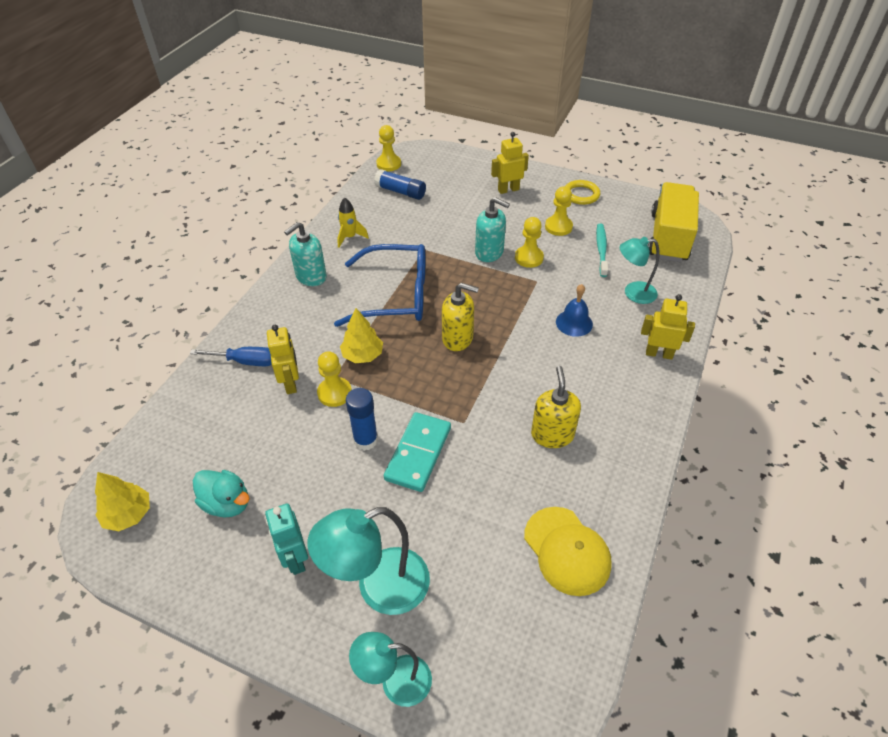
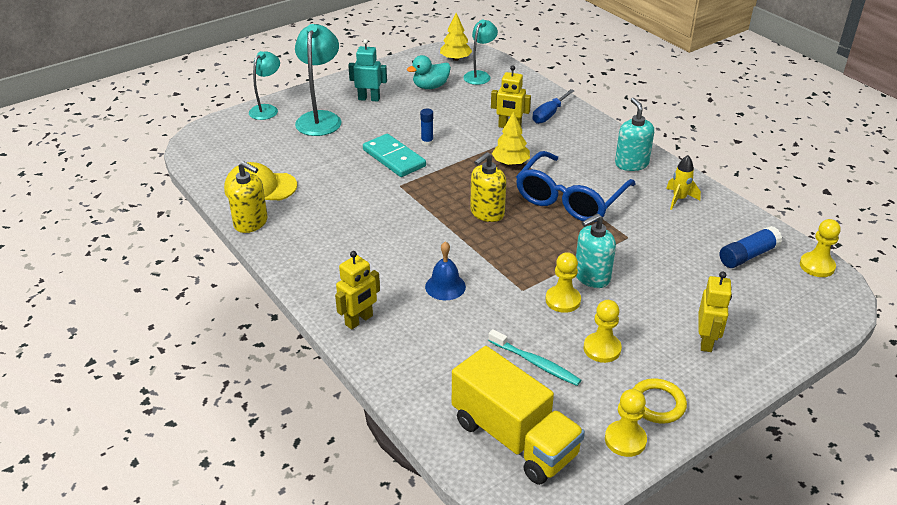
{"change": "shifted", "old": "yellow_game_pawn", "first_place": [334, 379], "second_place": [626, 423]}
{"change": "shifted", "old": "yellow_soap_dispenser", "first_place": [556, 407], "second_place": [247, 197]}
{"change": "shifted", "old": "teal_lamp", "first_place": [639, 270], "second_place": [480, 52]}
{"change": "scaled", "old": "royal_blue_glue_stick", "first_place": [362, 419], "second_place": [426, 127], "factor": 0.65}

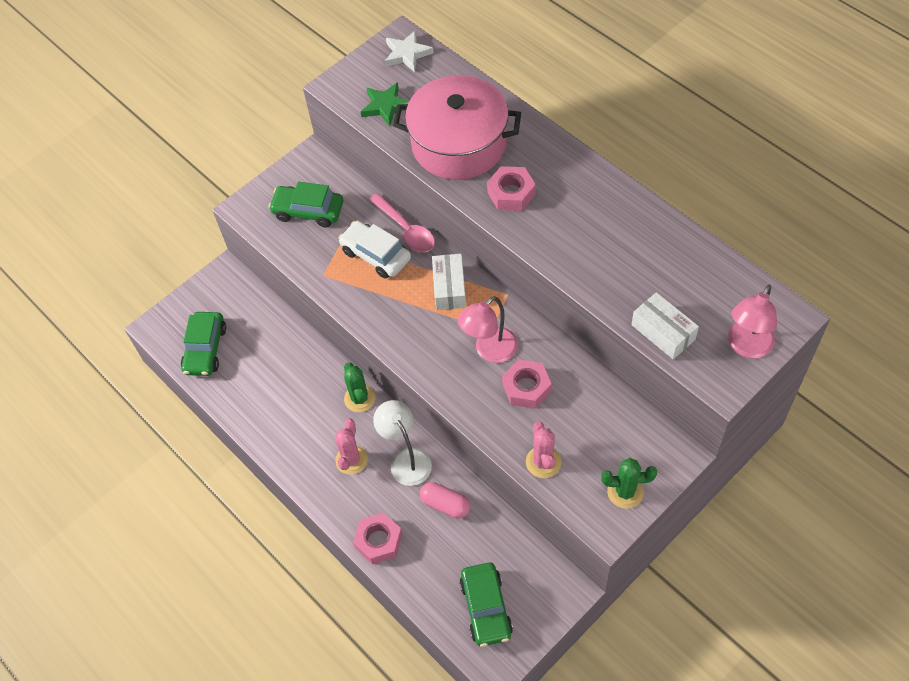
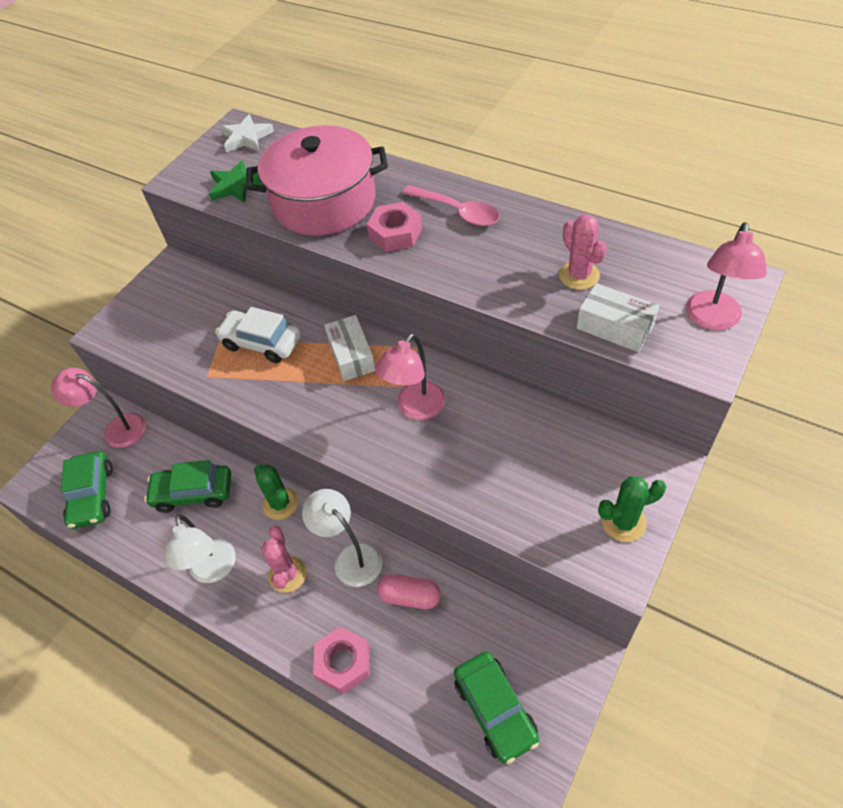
{"change": "gone", "old": "rosy_hex_nut", "first_place": [527, 384]}
{"change": "new", "new": "rosy_lamp", "second_place": [98, 408]}
{"change": "new", "new": "snow-white_lamp", "second_place": [200, 548]}
{"change": "shifted", "old": "green_toy_car", "first_place": [305, 204], "second_place": [187, 486]}
{"change": "shifted", "old": "rosy_teaspoon", "first_place": [402, 222], "second_place": [451, 205]}
{"change": "shifted", "old": "rosy_saguaro_cactus", "first_place": [543, 450], "second_place": [583, 252]}

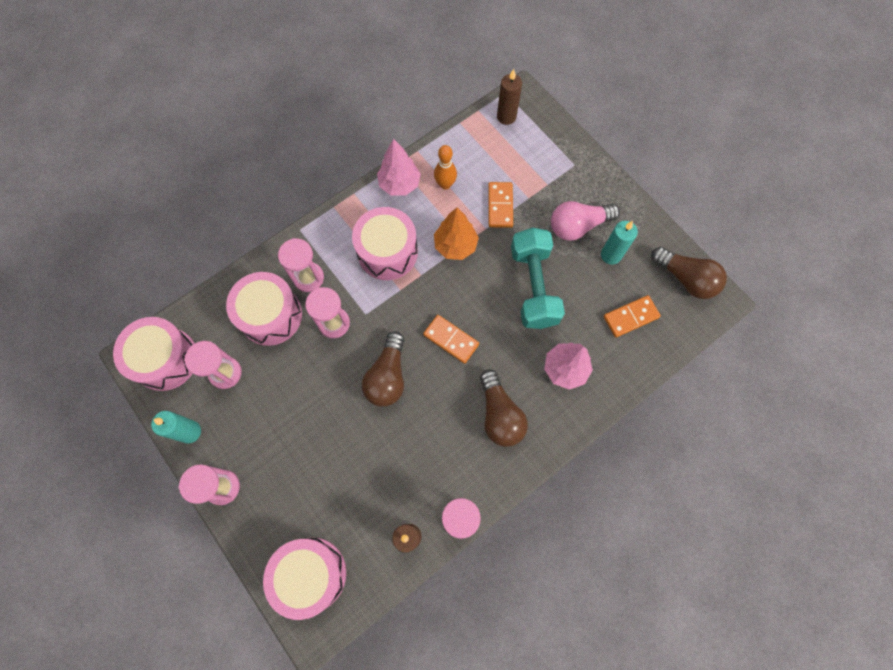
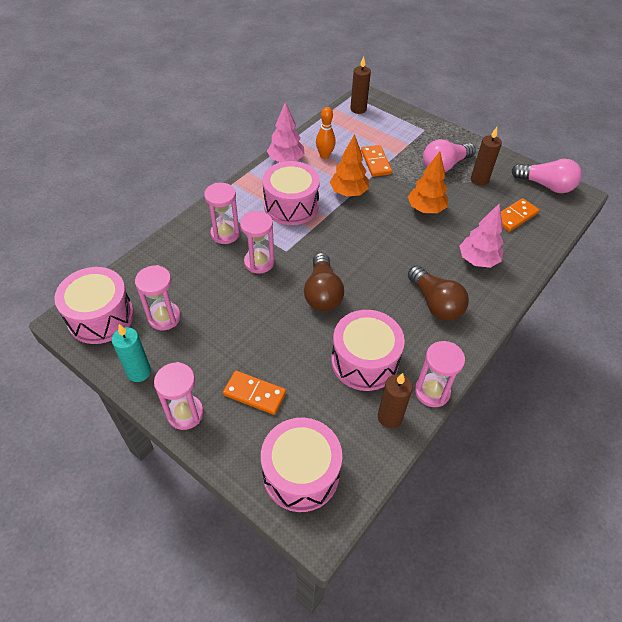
{"change": "shifted", "old": "rosy_toy_drum", "first_place": [264, 309], "second_place": [368, 350]}
{"change": "shifted", "old": "orange_domino_tile", "first_place": [451, 339], "second_place": [254, 393]}
{"change": "swapped", "old": "teal_dumbbell", "new": "orange_tree", "first_place": [538, 278], "second_place": [428, 182]}
{"change": "repainted", "old": "teal_candle", "new": "dark_brown_candle", "first_place": [619, 243], "second_place": [486, 156]}
{"change": "repainted", "old": "dark_brown_lightbulb", "new": "rosy_lightbulb", "first_place": [689, 273], "second_place": [546, 176]}

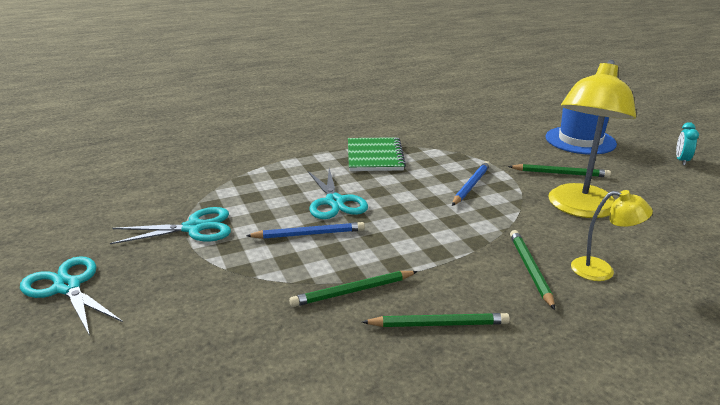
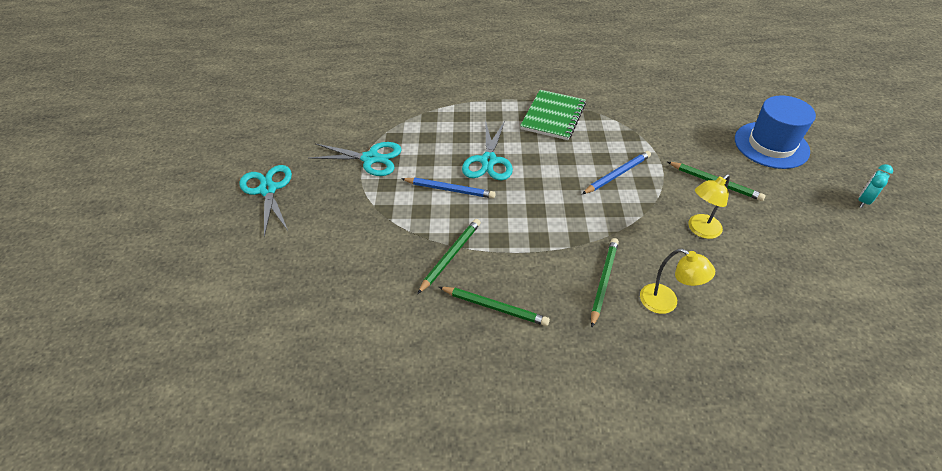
{"change": "rotated", "old": "green_pencil", "first_place": [353, 289], "second_place": [449, 256], "degrees": 120}
{"change": "scaled", "old": "yellow_lamp", "first_place": [592, 139], "second_place": [709, 206], "factor": 0.51}

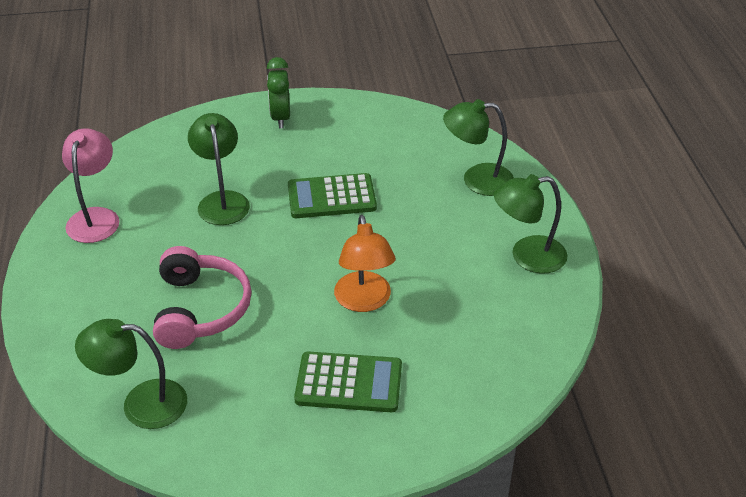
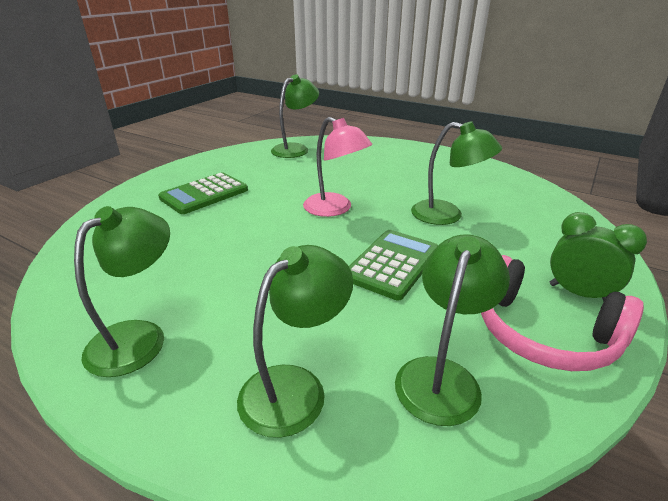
{"change": "gone", "old": "orange_lamp", "first_place": [365, 263]}
{"change": "new", "new": "green_lamp", "second_place": [452, 330]}
{"change": "shifted", "old": "rosy_lamp", "first_place": [90, 185], "second_place": [337, 167]}
{"change": "shifted", "old": "rosy_headphones", "first_place": [202, 297], "second_place": [562, 313]}

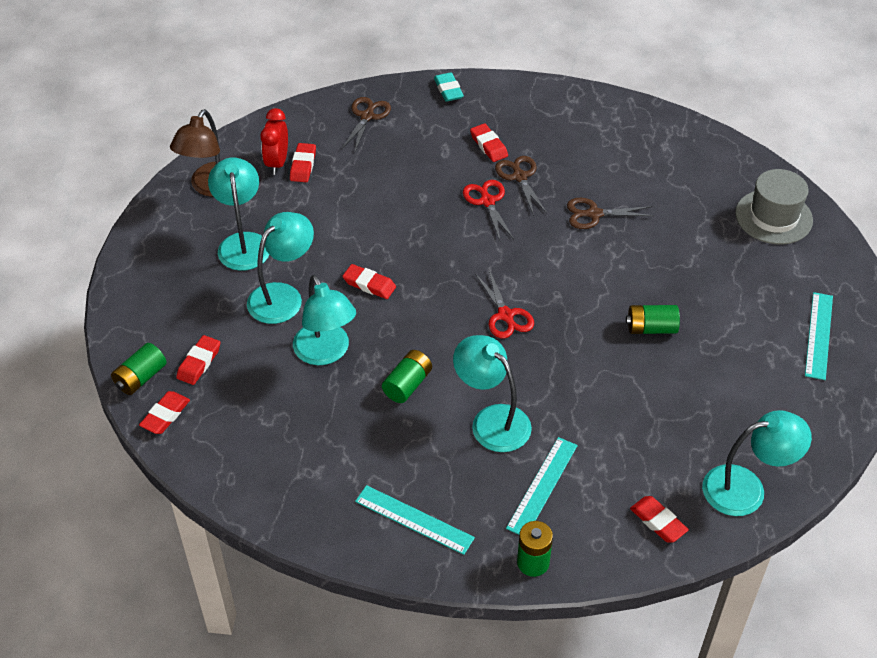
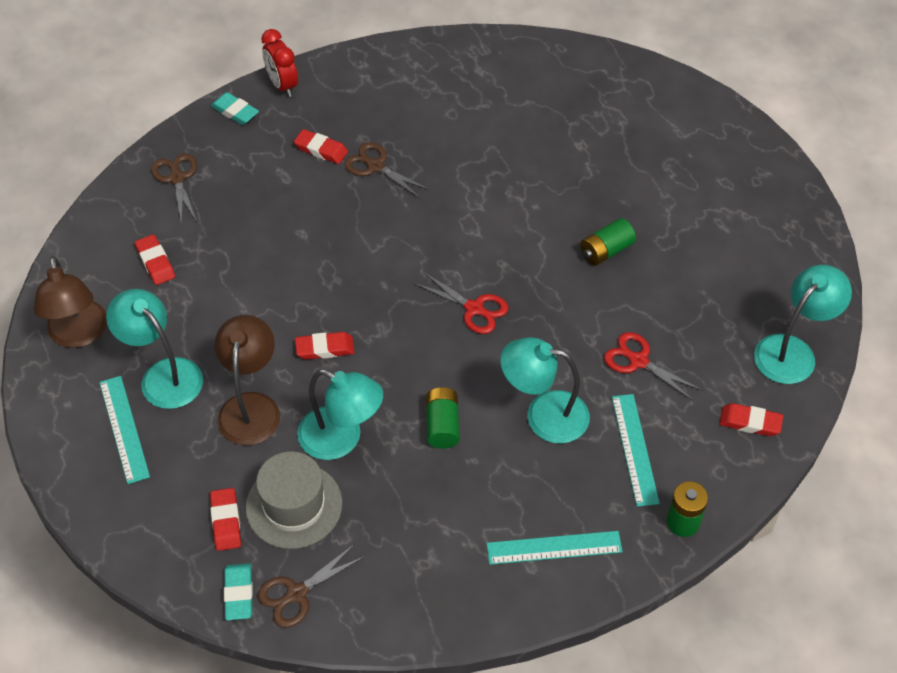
{"change": "gone", "old": "green_AA_battery", "first_place": [138, 369]}
{"change": "shifted", "old": "crimson_clock", "first_place": [274, 141], "second_place": [279, 63]}
{"change": "shifted", "old": "crimson_scissors", "first_place": [488, 210], "second_place": [653, 366]}
{"change": "shifted", "old": "dark_brown_scissors", "first_place": [610, 213], "second_place": [312, 586]}
{"change": "shifted", "old": "ash-grey_hat", "first_place": [774, 206], "second_place": [293, 500]}
{"change": "shifted", "old": "teal_ruler", "first_place": [819, 336], "second_place": [124, 430]}
{"change": "repainted", "old": "crimson_gum_eraser", "new": "teal_gum_eraser", "first_place": [164, 412], "second_place": [238, 591]}
{"change": "repainted", "old": "teal_lamp", "new": "dark_brown_lamp", "first_place": [280, 268], "second_place": [247, 380]}

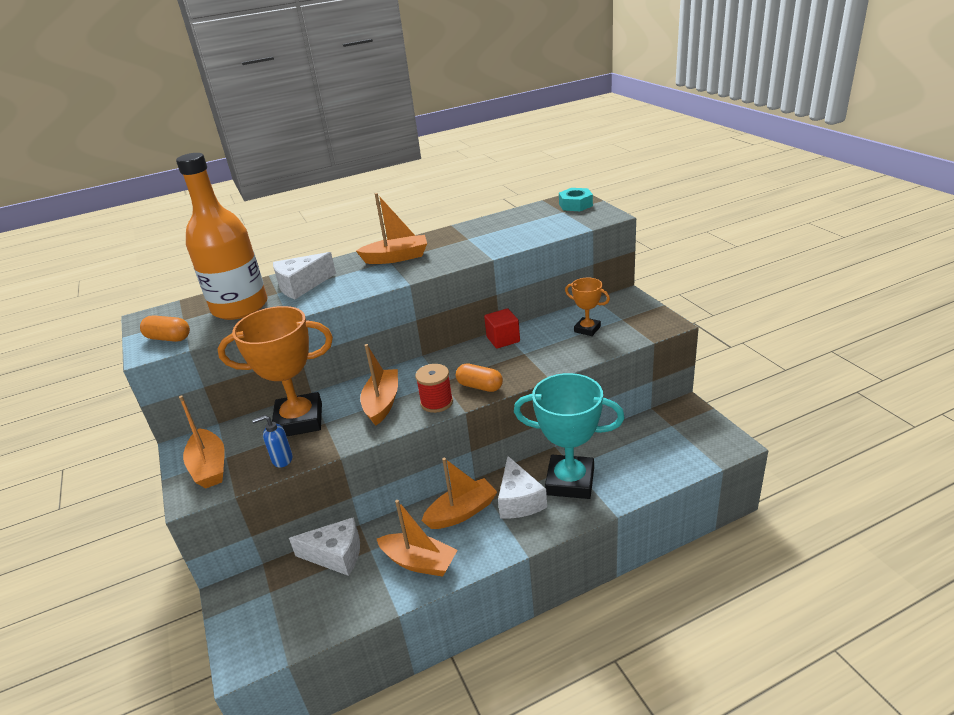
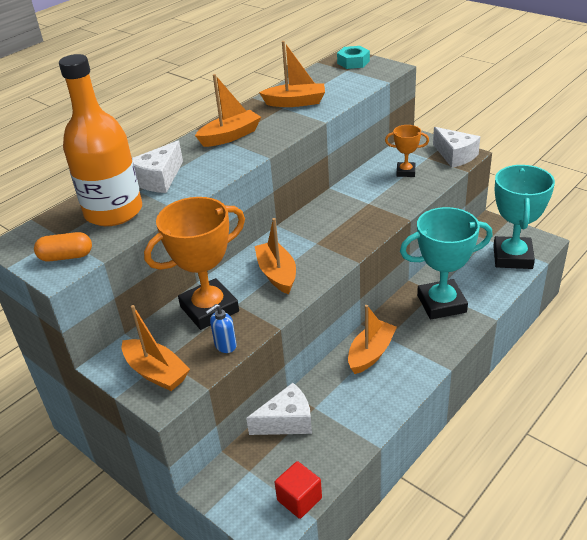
{"change": "gone", "old": "crimson_spool", "first_place": [434, 388]}
{"change": "gone", "old": "orange_pill", "first_place": [479, 377]}
{"change": "new", "new": "teal_award_cup", "second_place": [524, 217]}
{"change": "shifted", "old": "orange_boat", "first_place": [417, 538], "second_place": [292, 74]}
{"change": "shifted", "old": "crimson_solid_cube", "first_place": [502, 328], "second_place": [298, 490]}
{"change": "shifted", "old": "snow-white_cheese_wedge", "first_place": [522, 487], "second_place": [456, 147]}

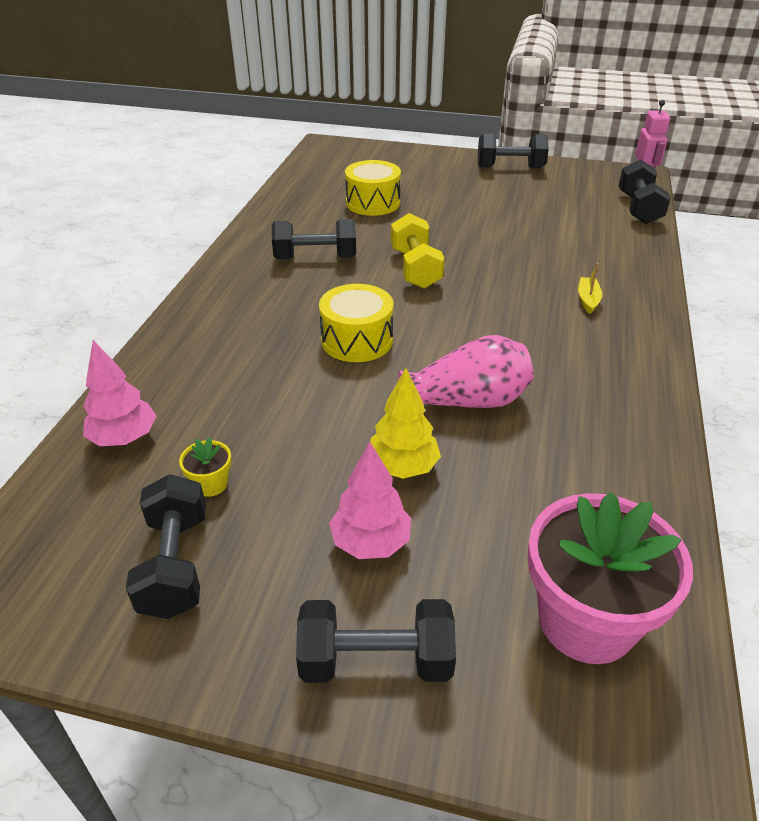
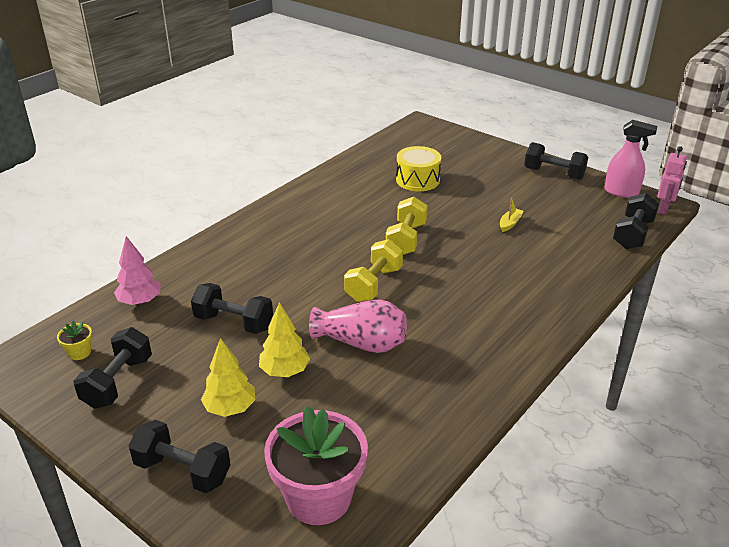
{"change": "gone", "old": "yellow_toy_drum", "first_place": [356, 323]}
{"change": "new", "new": "yellow_dumbbell", "second_place": [373, 270]}
{"change": "new", "new": "rosy_sprayer", "second_place": [630, 159]}
{"change": "shifted", "old": "yellow_potted_plant", "first_place": [205, 467], "second_place": [74, 340]}
{"change": "shifted", "old": "ebony_dumbbell", "first_place": [314, 239], "second_place": [232, 308]}
{"change": "shifted", "old": "yellow_boat", "first_place": [590, 288], "second_place": [512, 215]}
{"change": "repainted", "old": "rosy_tree", "new": "yellow_tree", "first_place": [370, 500], "second_place": [228, 377]}

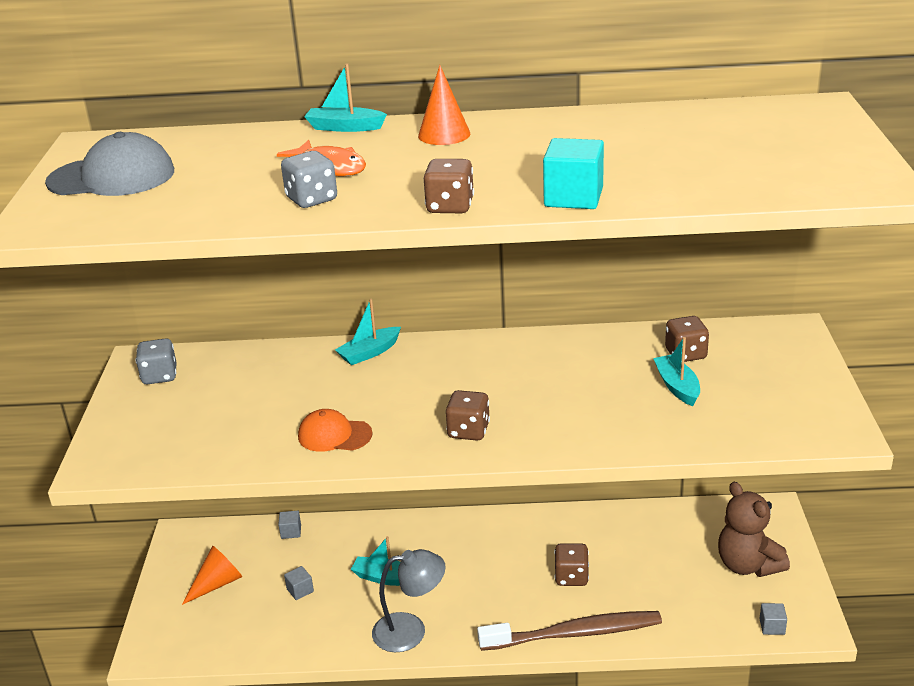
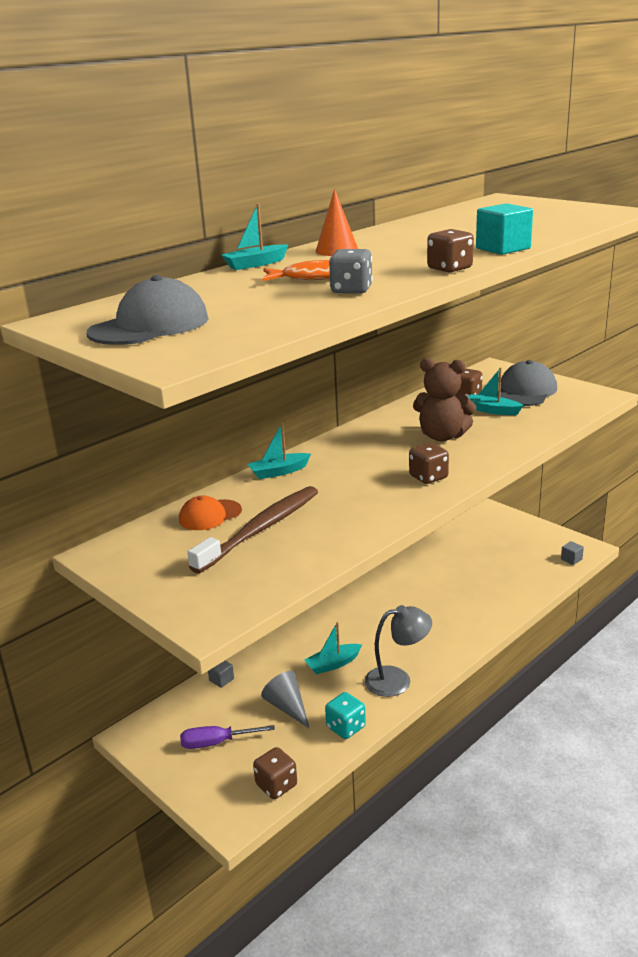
{"change": "gone", "old": "ash-grey_game_die", "first_place": [156, 361]}
{"change": "new", "new": "teal_game_die", "second_place": [345, 715]}
{"change": "new", "new": "ash-grey_cap", "second_place": [528, 383]}
{"change": "shifted", "old": "orange_cap", "first_place": [335, 430], "second_place": [210, 512]}
{"change": "shifted", "old": "dark_brown_toothbrush", "first_place": [569, 631], "second_place": [252, 529]}
{"change": "shifted", "old": "dark_brown_game_die", "first_place": [571, 564], "second_place": [275, 773]}
{"change": "shifted", "old": "dark_brown_teddy", "first_place": [754, 529], "second_place": [444, 399]}
{"change": "swapped", "old": "orange_cone", "new": "purple_hand_screwdriver", "first_place": [212, 575], "second_place": [227, 737]}
{"change": "swapped", "old": "ash-grey_solid_cube", "new": "ash-grey_cone", "first_place": [299, 583], "second_place": [285, 699]}
{"change": "rotated", "old": "teal_boat", "first_place": [368, 332], "second_place": [279, 451], "degrees": 60}
{"change": "rotated", "old": "ash-grey_lamp", "first_place": [409, 600], "second_place": [398, 651], "degrees": 45}

